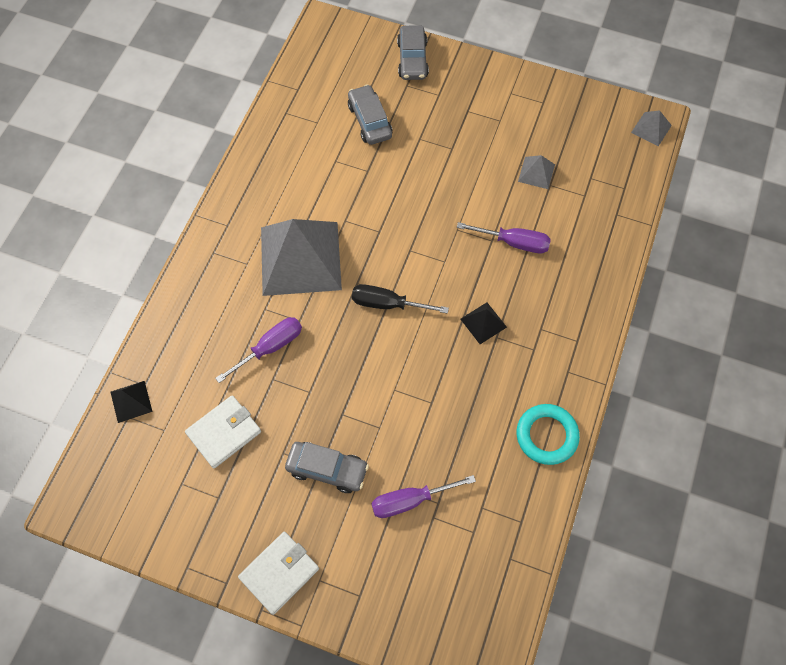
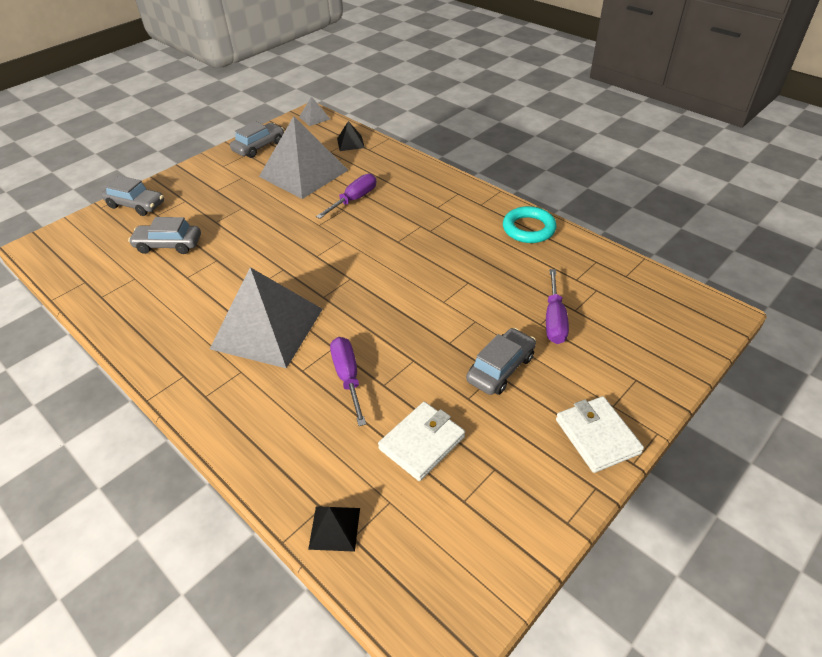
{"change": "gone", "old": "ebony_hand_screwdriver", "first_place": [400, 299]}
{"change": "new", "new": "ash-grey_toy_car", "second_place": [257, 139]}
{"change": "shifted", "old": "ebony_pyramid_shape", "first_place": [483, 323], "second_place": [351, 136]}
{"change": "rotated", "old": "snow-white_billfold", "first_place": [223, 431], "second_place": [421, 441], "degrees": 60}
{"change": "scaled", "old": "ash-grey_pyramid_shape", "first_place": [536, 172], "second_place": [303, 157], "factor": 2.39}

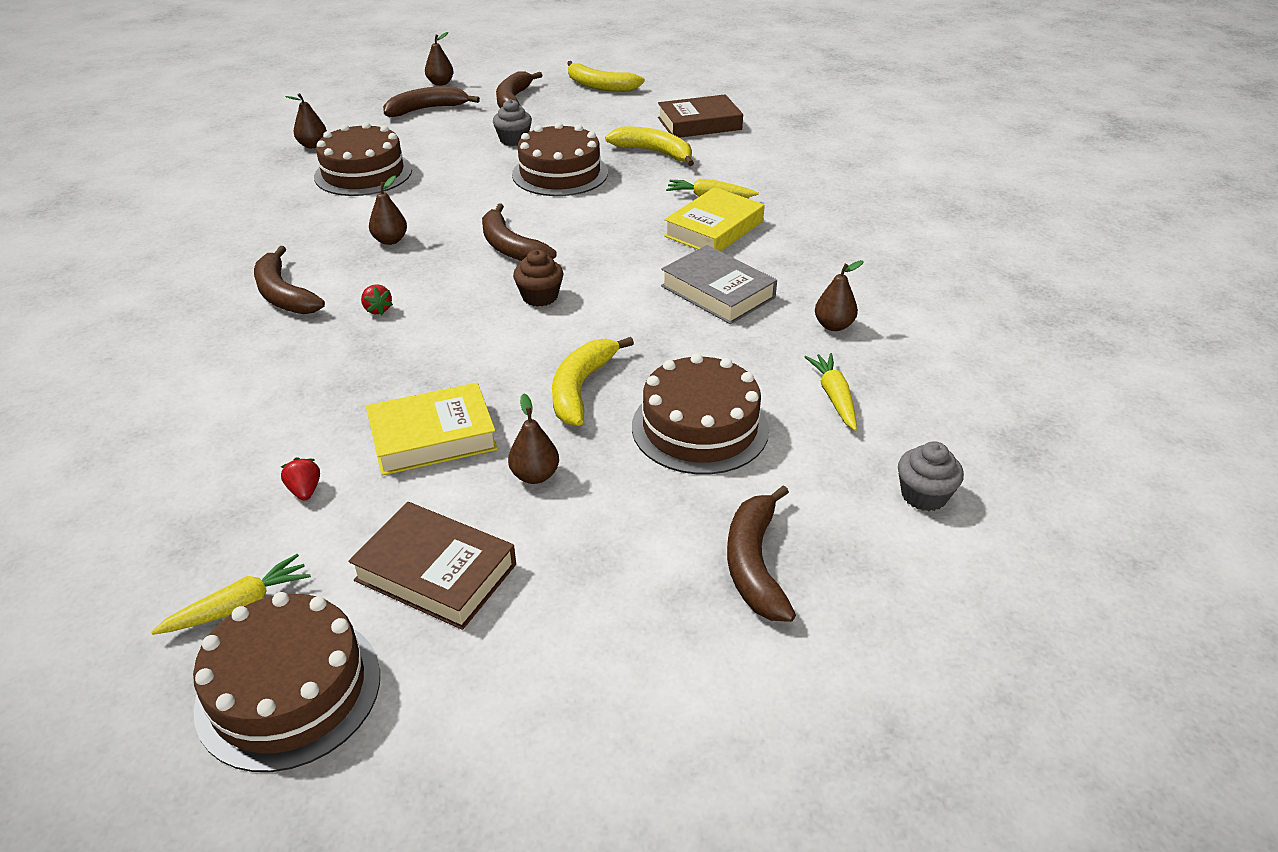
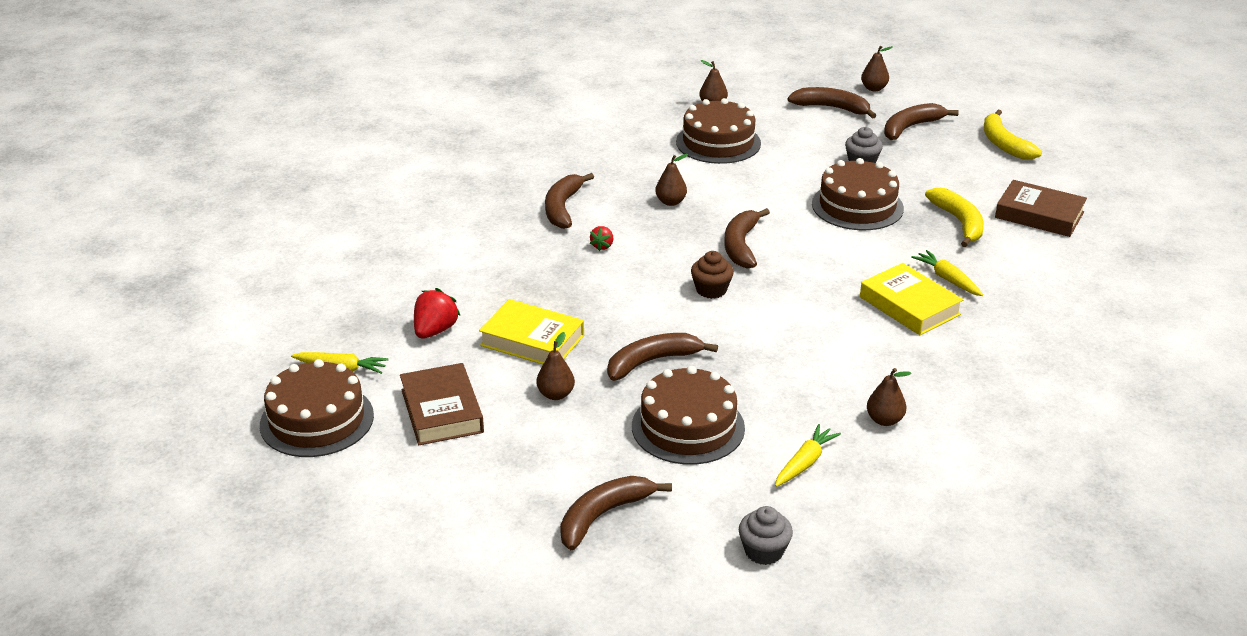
{"change": "gone", "old": "ash-grey_book", "first_place": [719, 284]}
{"change": "repainted", "old": "yellow_banana", "new": "dark_brown_banana", "first_place": [593, 381], "second_place": [662, 357]}
{"change": "rotated", "old": "yellow_book", "first_place": [714, 219], "second_place": [912, 299], "degrees": 60}
{"change": "scaled", "old": "crimson_toy_strawberry", "first_place": [300, 479], "second_place": [437, 313], "factor": 1.72}

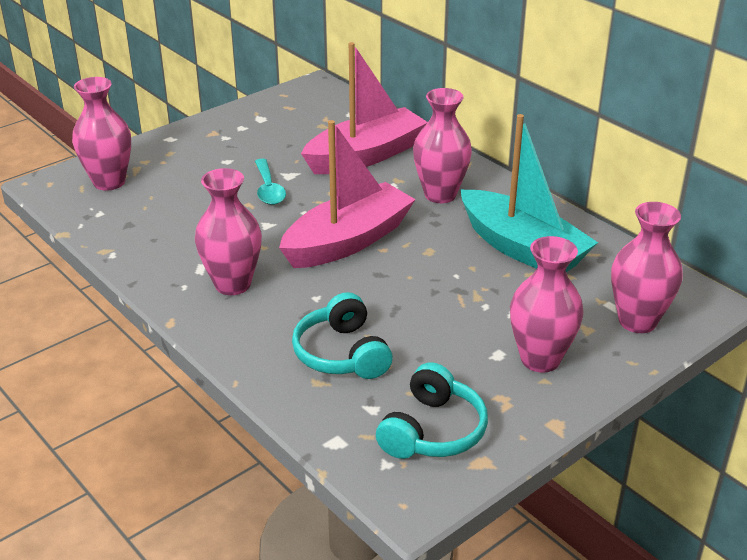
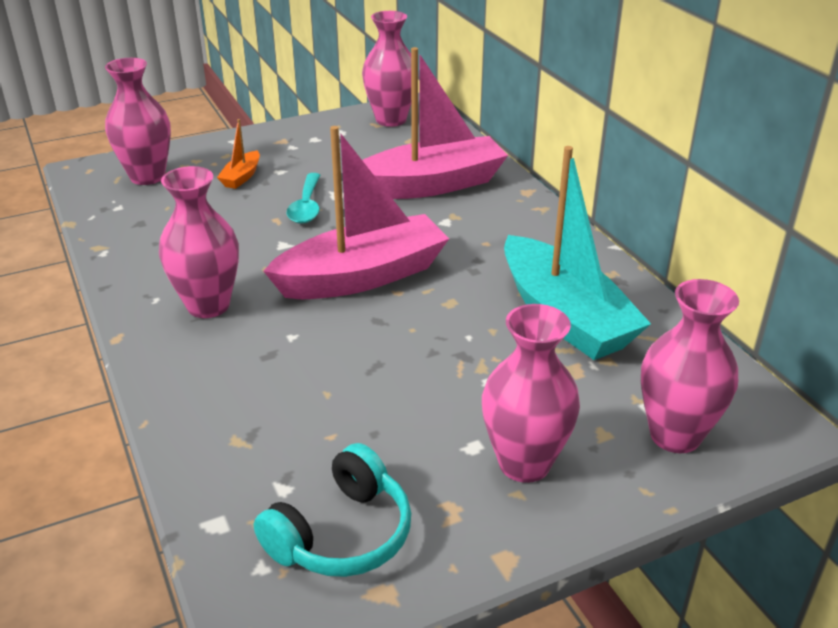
{"change": "gone", "old": "teal_headphones", "first_place": [342, 335]}
{"change": "new", "new": "orange_boat", "second_place": [238, 154]}
{"change": "shifted", "old": "rosy_flower_vase", "first_place": [442, 145], "second_place": [390, 69]}

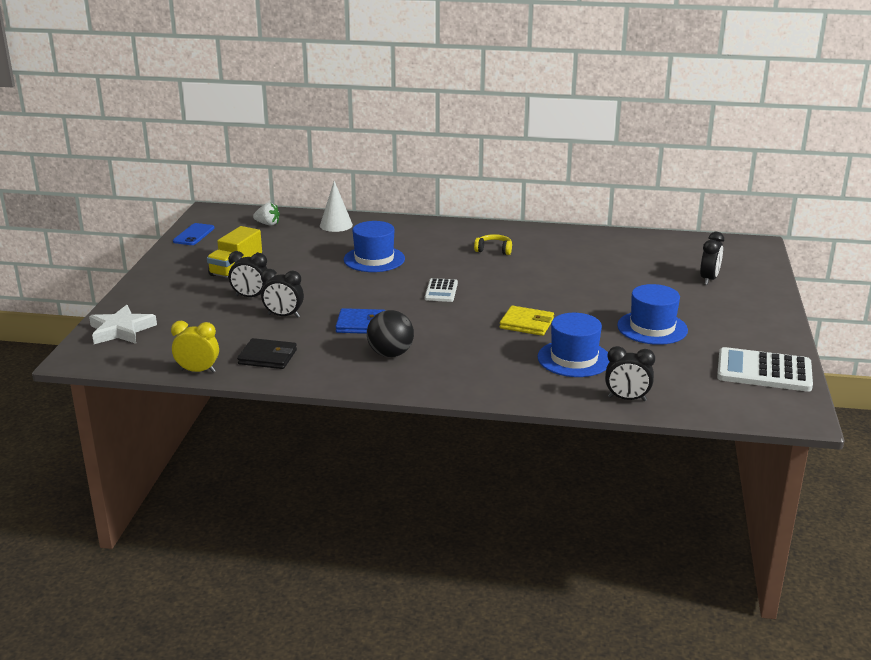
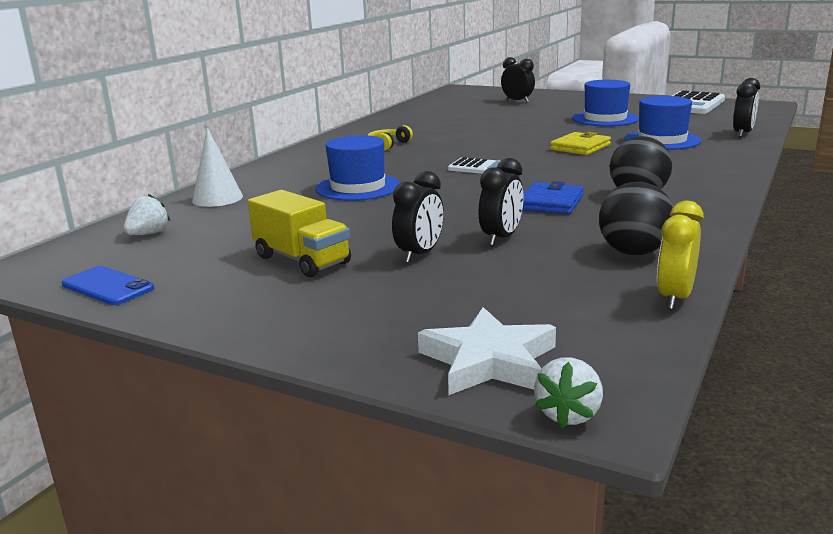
{"change": "new", "new": "snow-white_toy_strawberry", "second_place": [568, 393]}
{"change": "swapped", "old": "ebony_billfold", "new": "ebony_sphere", "first_place": [267, 353], "second_place": [636, 218]}

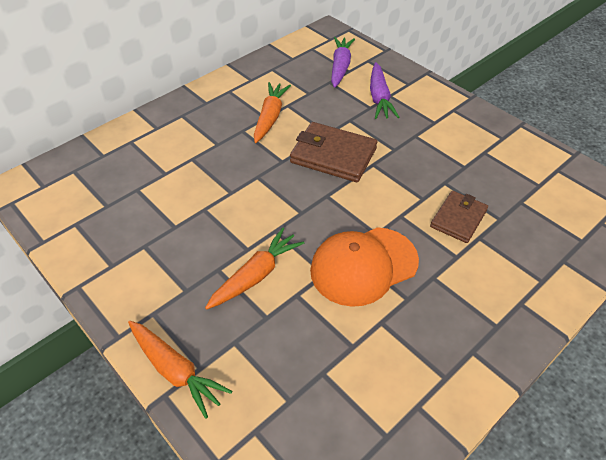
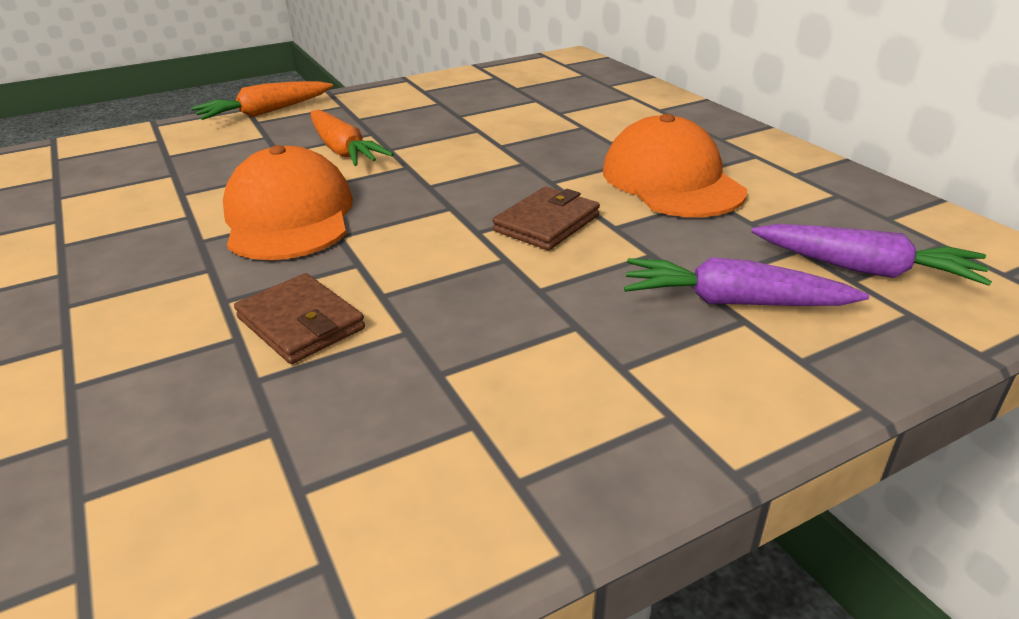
{"change": "swapped", "old": "orange_carrot", "new": "orange_cap", "first_place": [272, 112], "second_place": [675, 165]}
{"change": "scaled", "old": "dark_brown_billfold", "first_place": [333, 152], "second_place": [546, 218], "factor": 0.65}

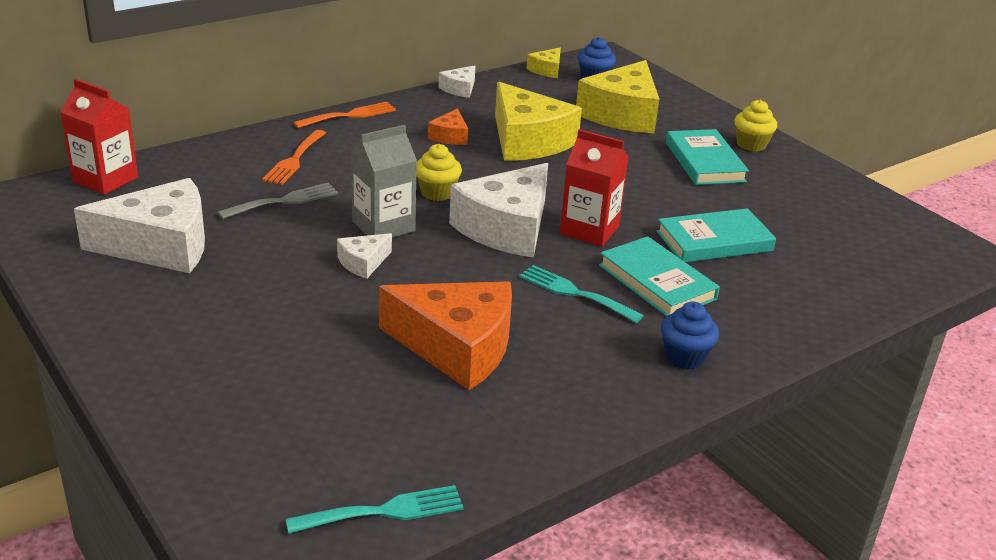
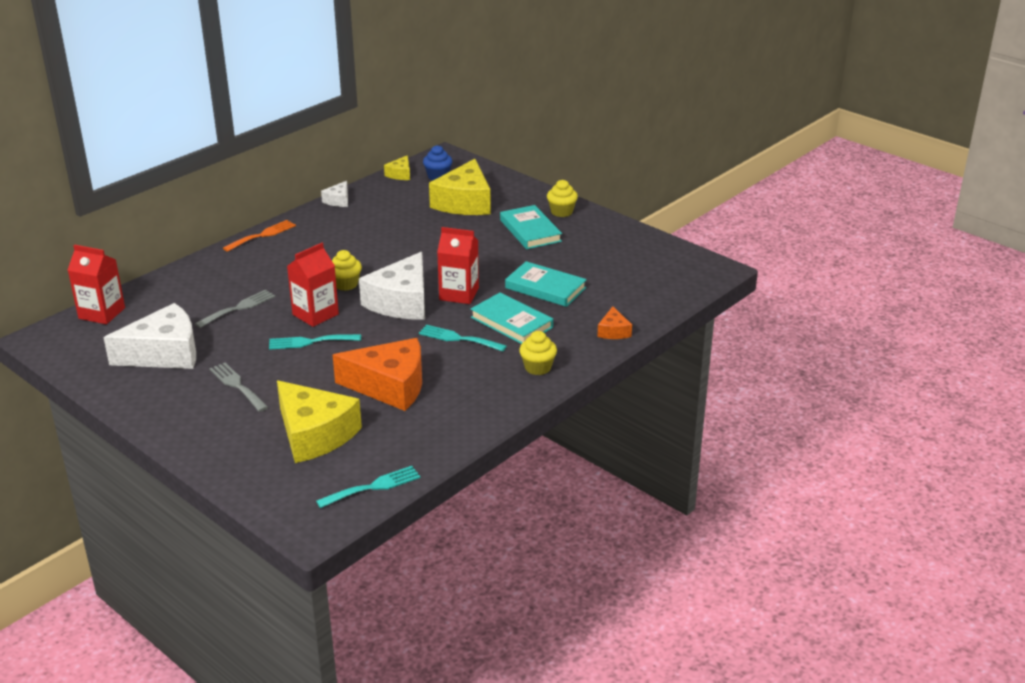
{"change": "gone", "old": "orange_table_fork", "first_place": [294, 157]}
{"change": "new", "new": "ash-grey_table_fork", "second_place": [238, 387]}
{"change": "shifted", "old": "orange_cheese_wedge", "first_place": [448, 126], "second_place": [614, 322]}
{"change": "shifted", "old": "yellow_cheese_wedge", "first_place": [538, 121], "second_place": [319, 422]}
{"change": "swapped", "old": "snow-white_cheese_wedge", "new": "teal_table_fork", "first_place": [364, 256], "second_place": [315, 342]}
{"change": "repainted", "old": "ash-grey_juice_carton", "new": "crimson_juice_carton", "first_place": [384, 181], "second_place": [313, 285]}
{"change": "repainted", "old": "royal_blue_fairy_cake", "new": "yellow_fairy_cake", "first_place": [690, 335], "second_place": [538, 353]}
{"change": "rotated", "old": "teal_book", "first_place": [716, 235], "second_place": [546, 284], "degrees": 60}

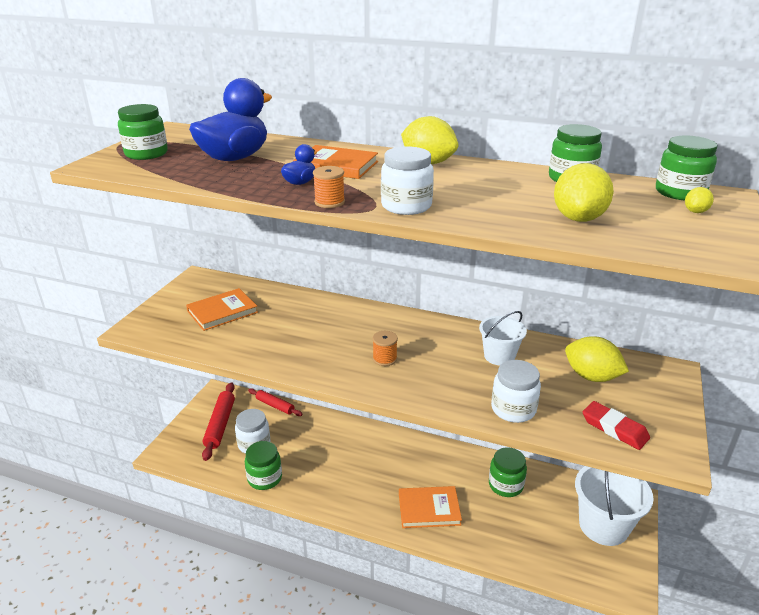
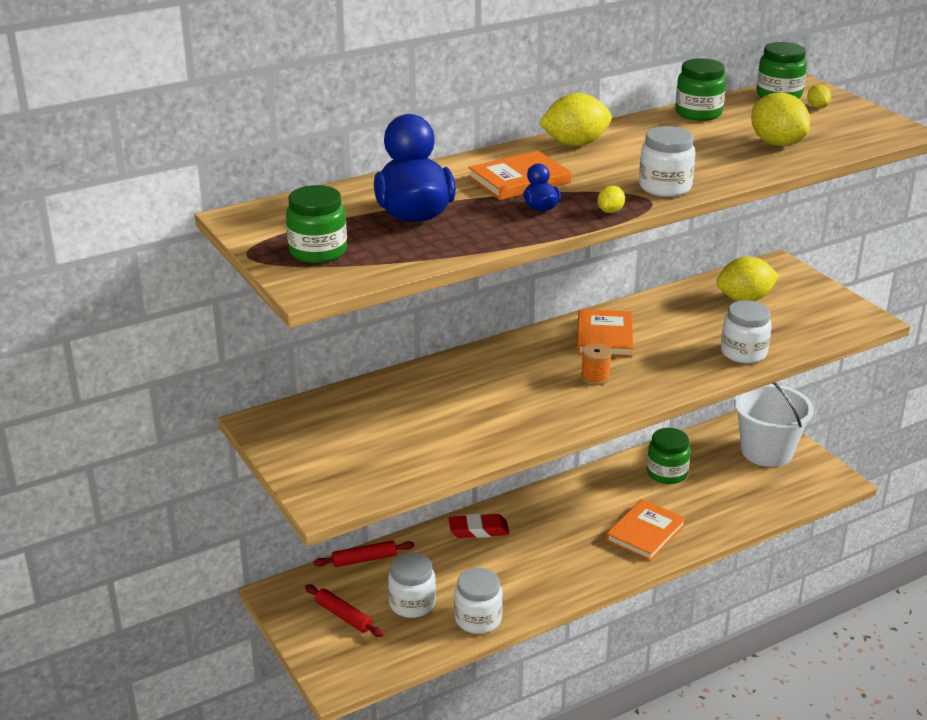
{"change": "gone", "old": "snow-white_pail", "first_place": [503, 338]}
{"change": "shifted", "old": "orange_book", "first_place": [222, 309], "second_place": [605, 333]}
{"change": "shifted", "old": "crimson_gum_eraser", "first_place": [616, 425], "second_place": [479, 526]}
{"change": "swapped", "old": "orange_spool", "new": "yellow_citrus_fruit", "first_place": [329, 187], "second_place": [611, 199]}
{"change": "repainted", "old": "green_jam_jar", "new": "snow-white_jam_jar", "first_place": [263, 465], "second_place": [478, 601]}
{"change": "scaled", "old": "crimson_pastry_roller", "first_place": [218, 421], "second_place": [344, 610], "factor": 0.65}

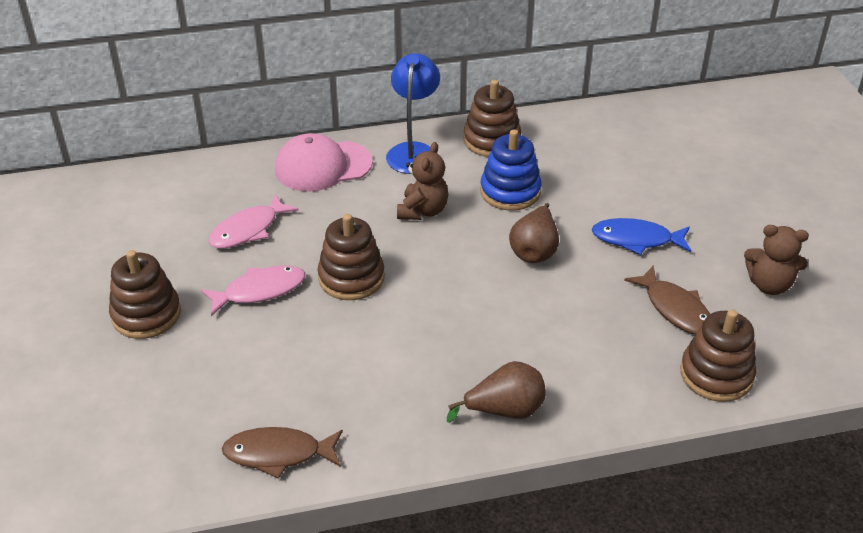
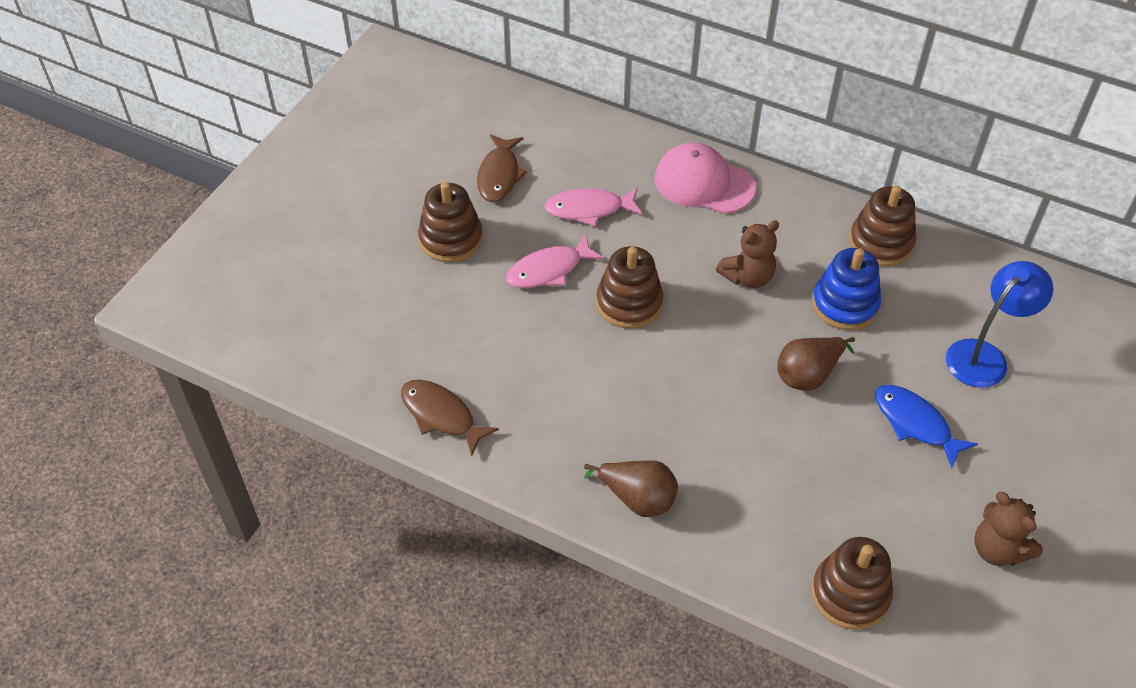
{"change": "shifted", "old": "royal_blue_lamp", "first_place": [413, 113], "second_place": [999, 324]}
{"change": "shifted", "old": "dark_brown_fish", "first_place": [667, 300], "second_place": [502, 168]}
{"change": "rotated", "old": "rosy_fish", "first_place": [253, 290], "second_place": [555, 261], "degrees": 135}

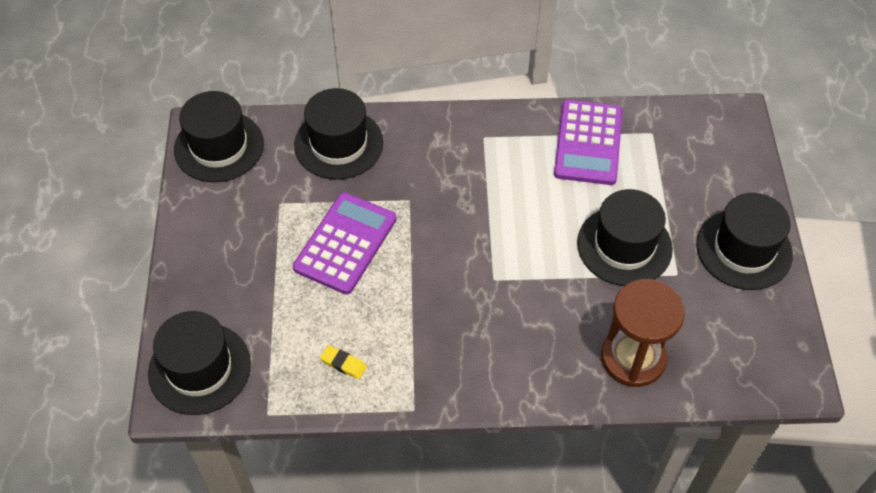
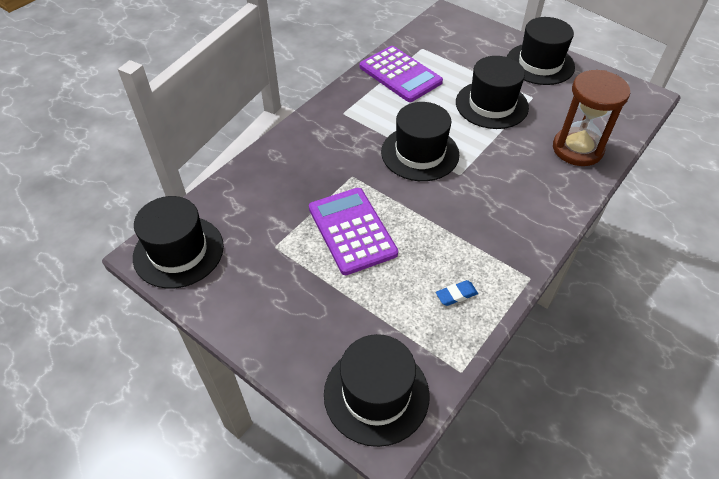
{"change": "shifted", "old": "ebony_hat", "first_place": [338, 134], "second_place": [420, 141]}
{"change": "repainted", "old": "yellow_gum_eraser", "new": "royal_blue_gum_eraser", "first_place": [343, 362], "second_place": [457, 293]}

